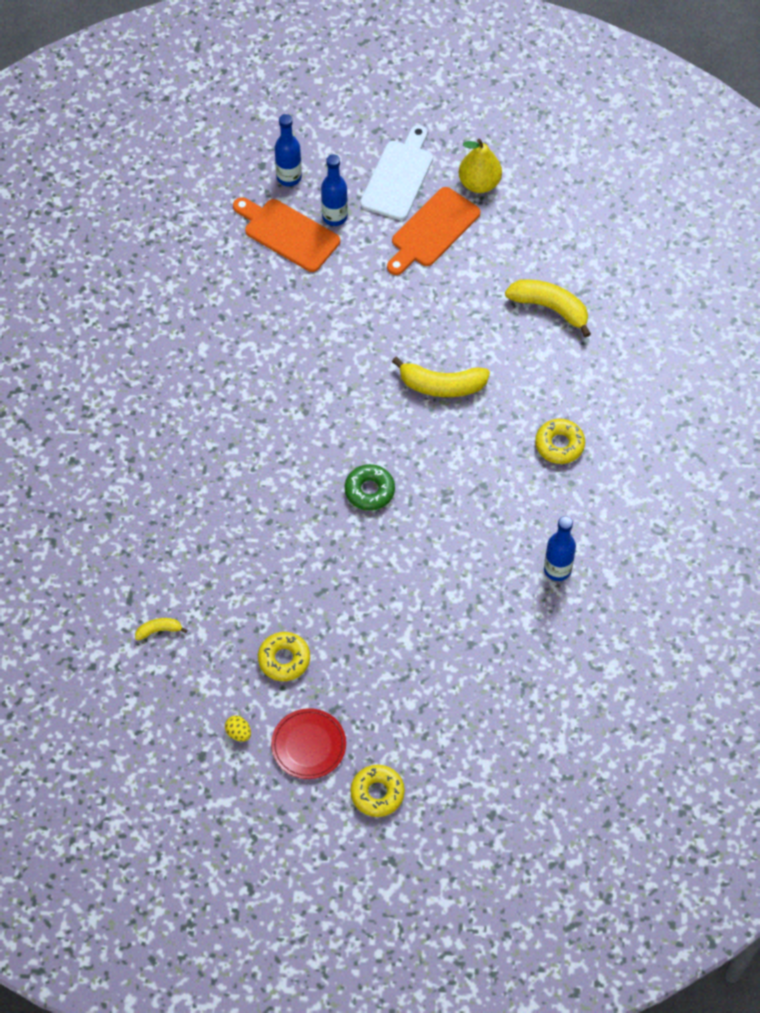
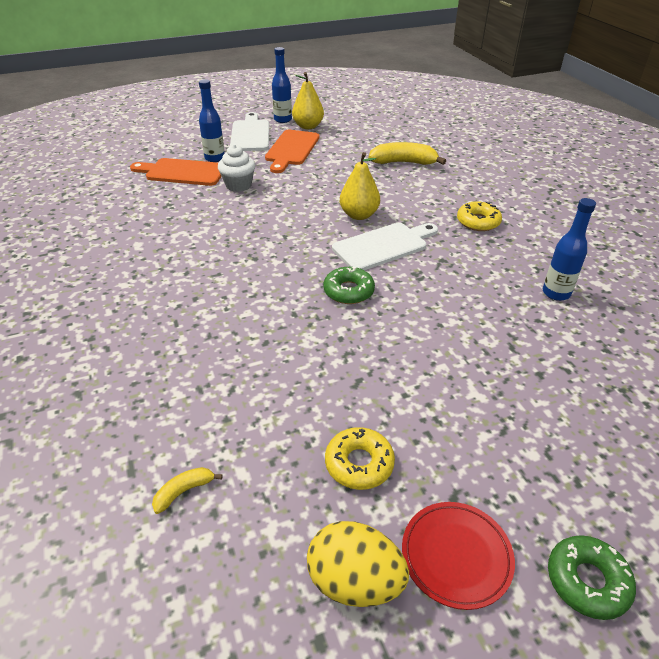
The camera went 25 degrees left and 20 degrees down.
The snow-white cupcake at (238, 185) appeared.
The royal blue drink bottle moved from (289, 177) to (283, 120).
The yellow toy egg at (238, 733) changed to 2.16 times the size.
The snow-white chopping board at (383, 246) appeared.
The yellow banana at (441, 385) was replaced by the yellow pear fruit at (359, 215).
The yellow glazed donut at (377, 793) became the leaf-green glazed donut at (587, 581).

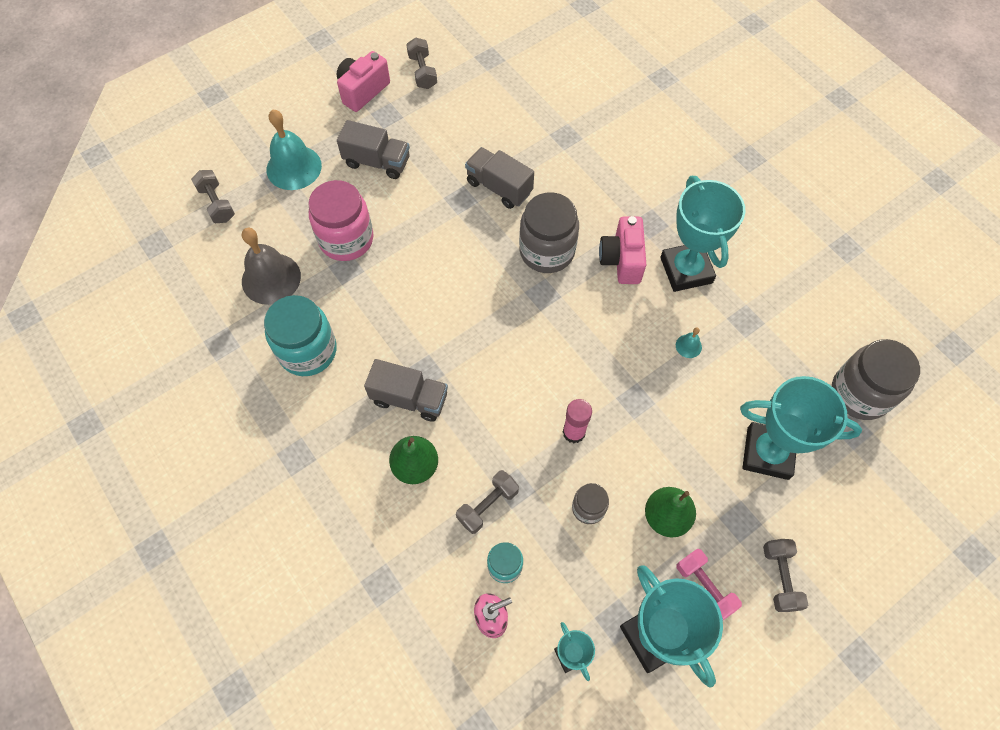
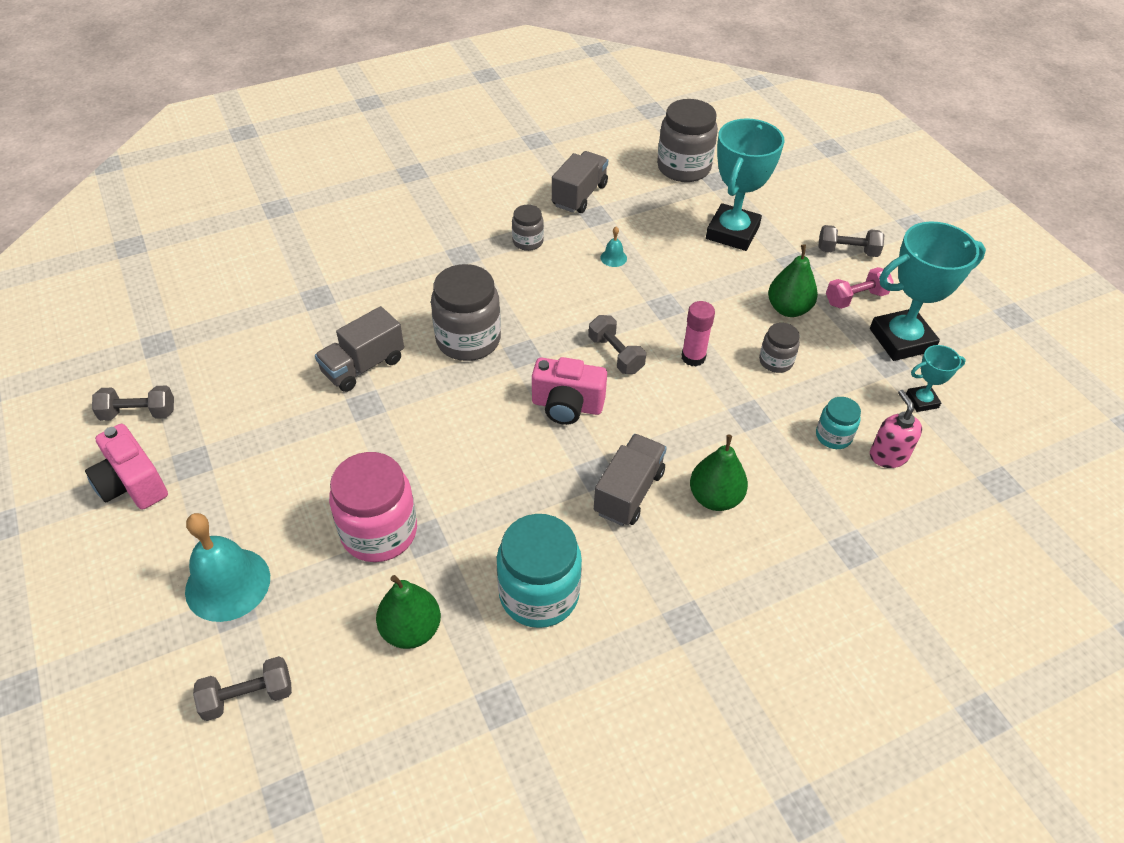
The camera went 80 degrees left and 15 degrees down.
The gray bell at (271, 278) was replaced by the leaf-green pear fruit at (411, 630).
The aqua award cup at (686, 270) was replaced by the gray preserve jar at (528, 241).
The rosy camera moved from (621, 260) to (567, 406).
The gray truck moved from (377, 162) to (579, 195).
The gray dumbbell moved from (487, 505) to (615, 354).

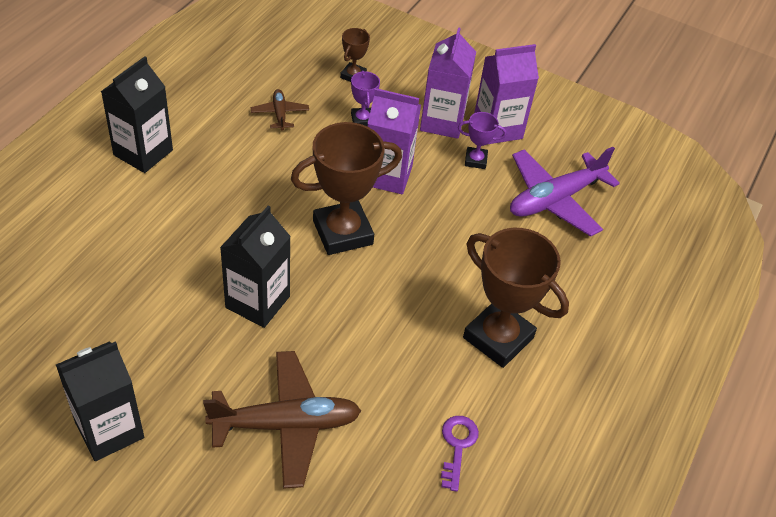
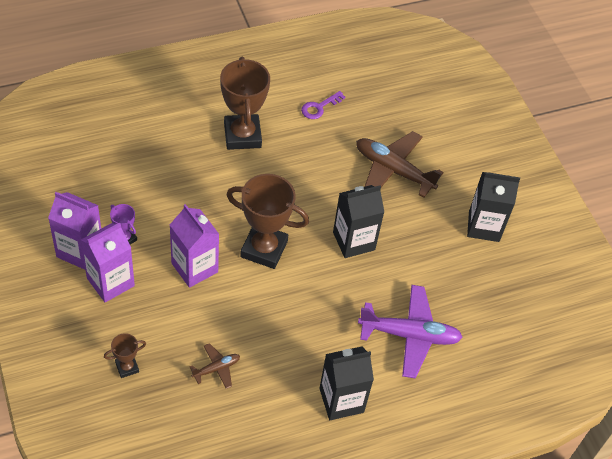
The camera went 140 degrees left and 5 degrees up.
The brown toy plane at (280, 114) turned 150 degrees counterclockwise.
The royal purple toy plane moved from (555, 199) to (409, 335).
The royal purple award cup at (362, 120) disappeared.

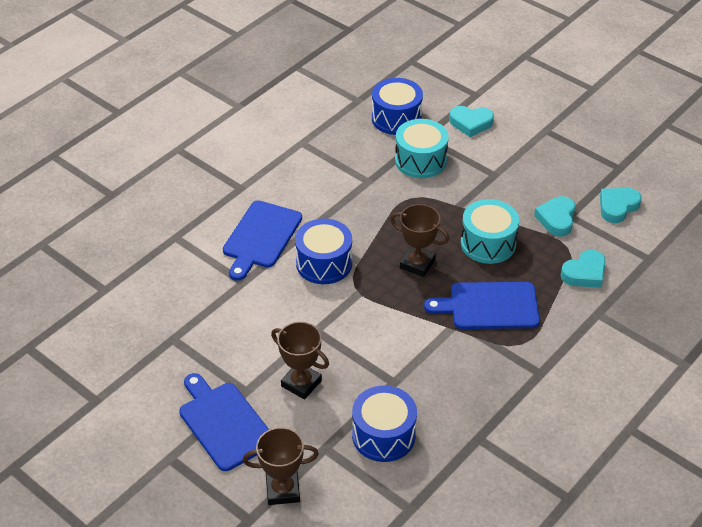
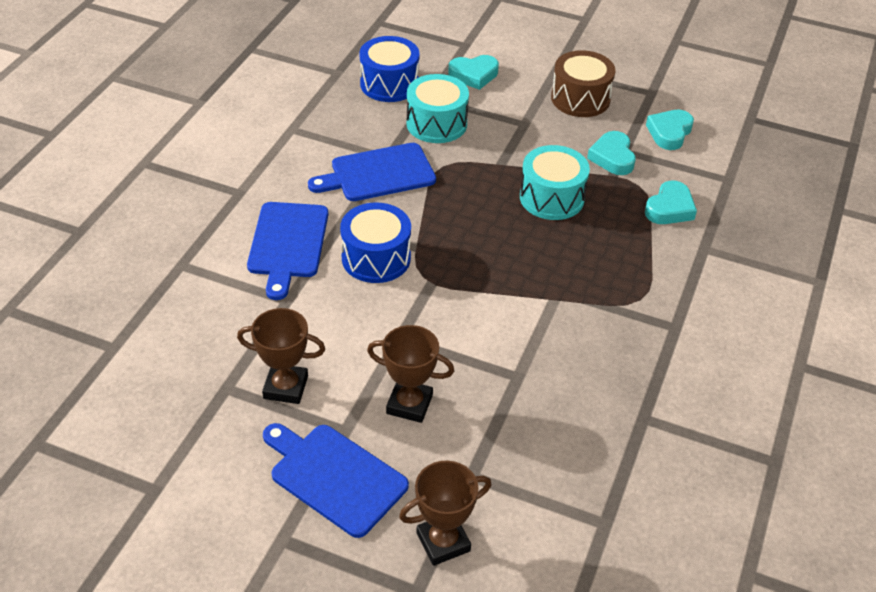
The camera went 20 degrees left and 0 degrees up.
The brown award cup moved from (417, 264) to (285, 387).
The royal blue chopping board moved from (489, 306) to (378, 173).
The brown drum at (580, 99) appeared.
The royal blue drum at (383, 435) disappeared.

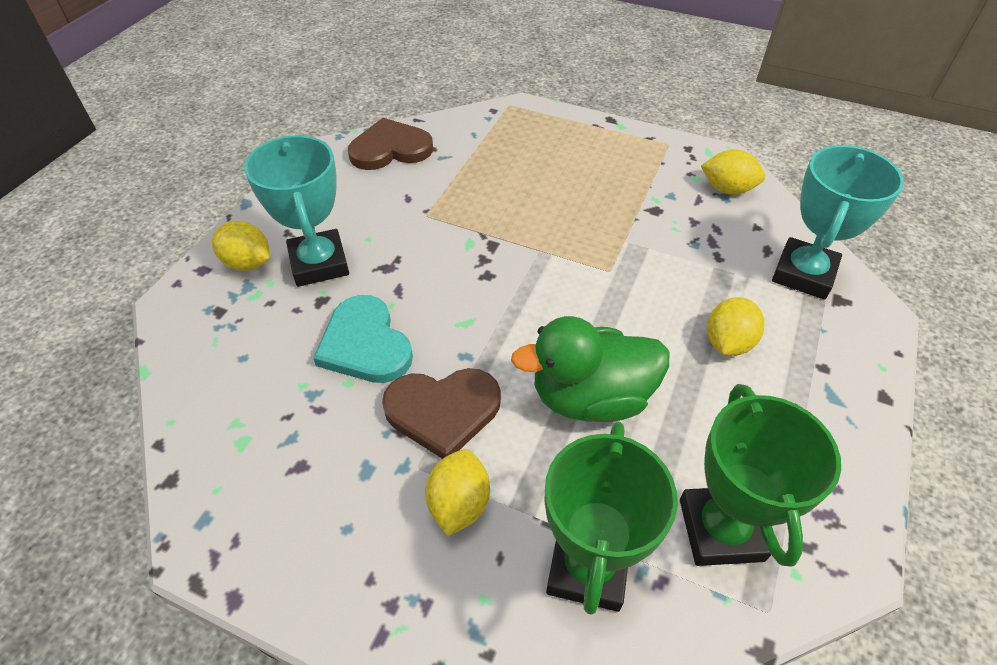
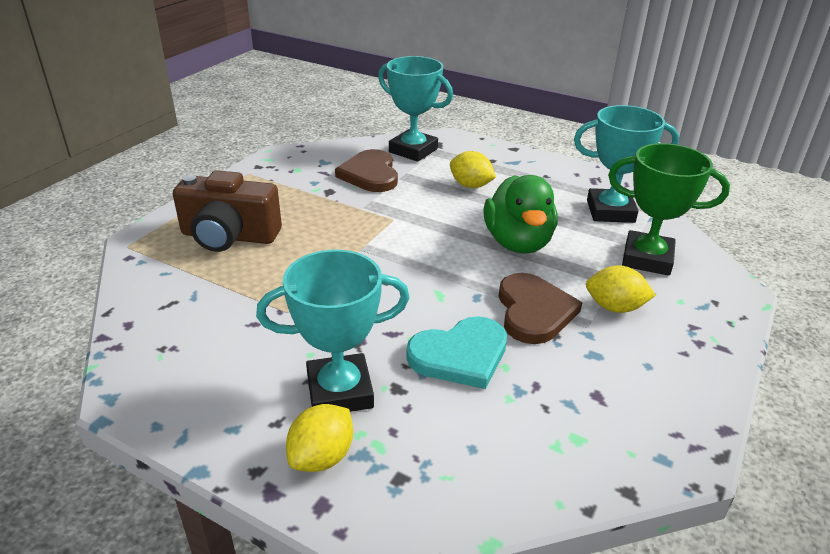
The camera went 85 degrees left and 15 degrees down.
The brown camera at (229, 236) appeared.
The brown love heart moved from (390, 149) to (370, 174).
The leaf-green award cup at (721, 530) became the aqua award cup at (610, 211).
The yellow toy lemon at (727, 189) disappeared.

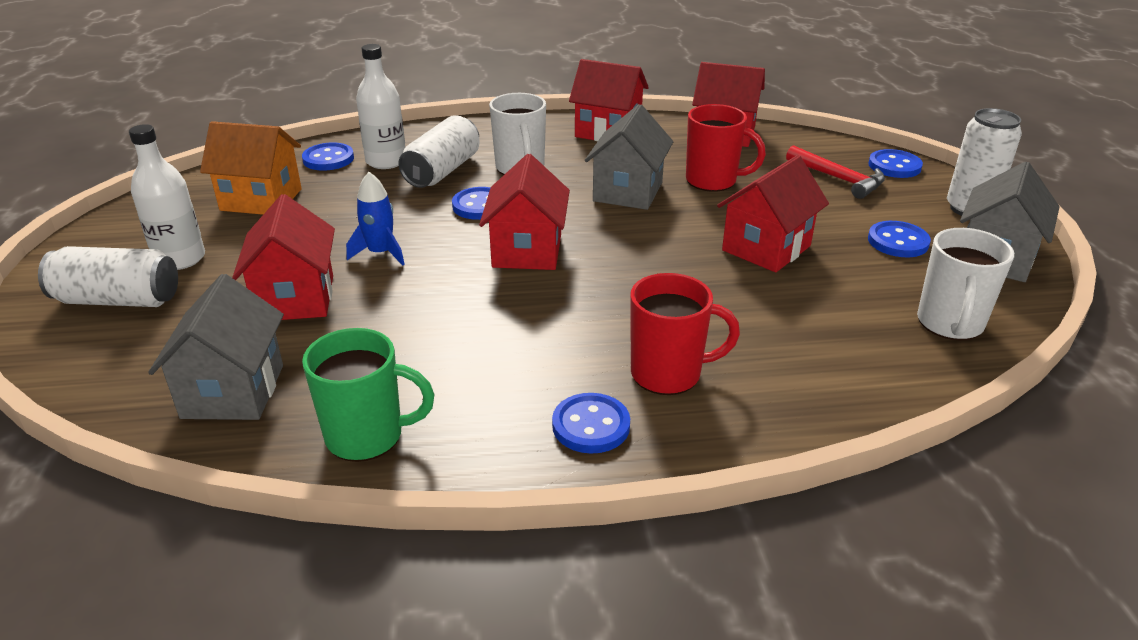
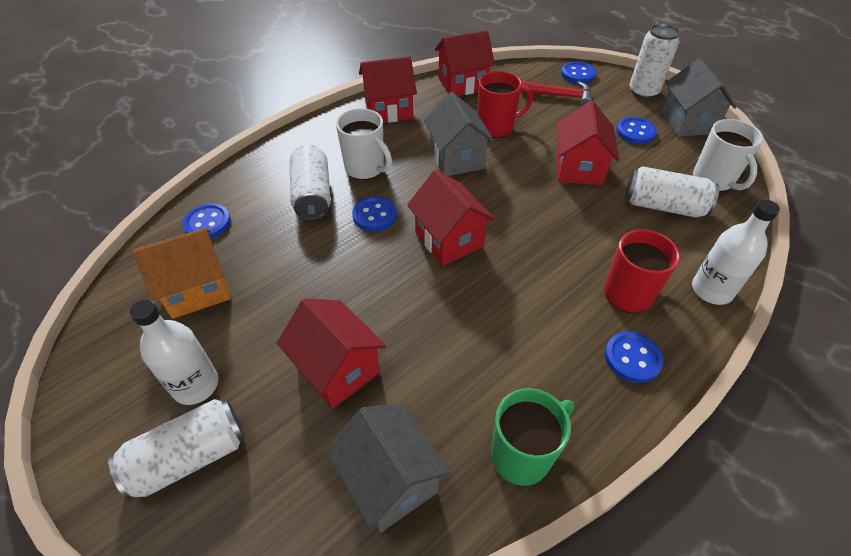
The camera went 35 degrees left and 15 degrees up.
The snow-white soda can at (663, 206) appeared.
The snow-white drink bottle moved from (386, 161) to (711, 290).
The royal blue rocket at (380, 253) disappeared.

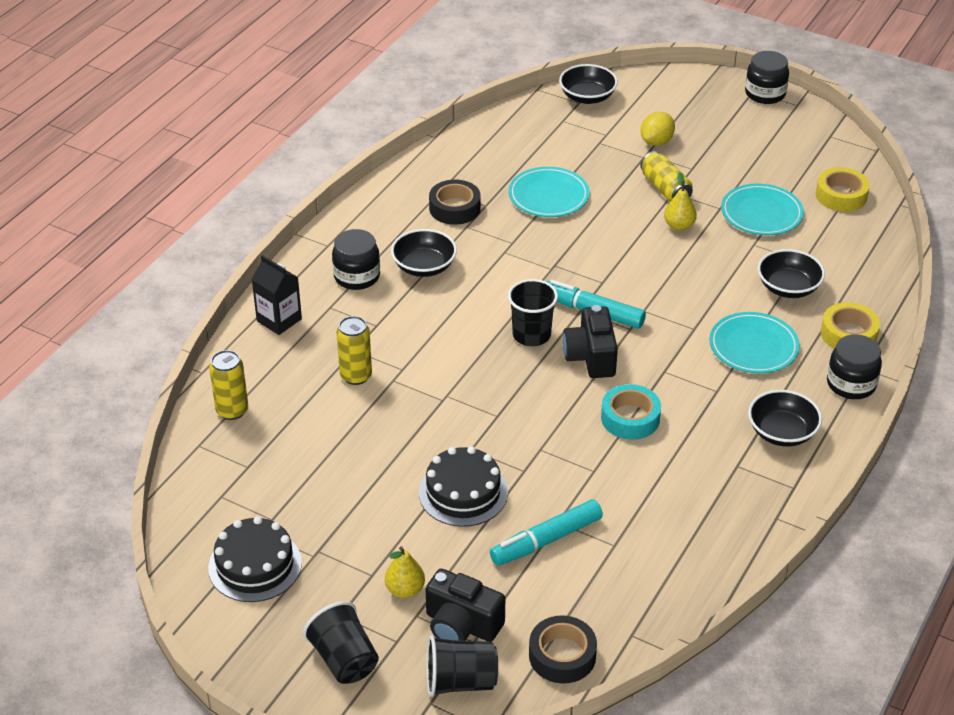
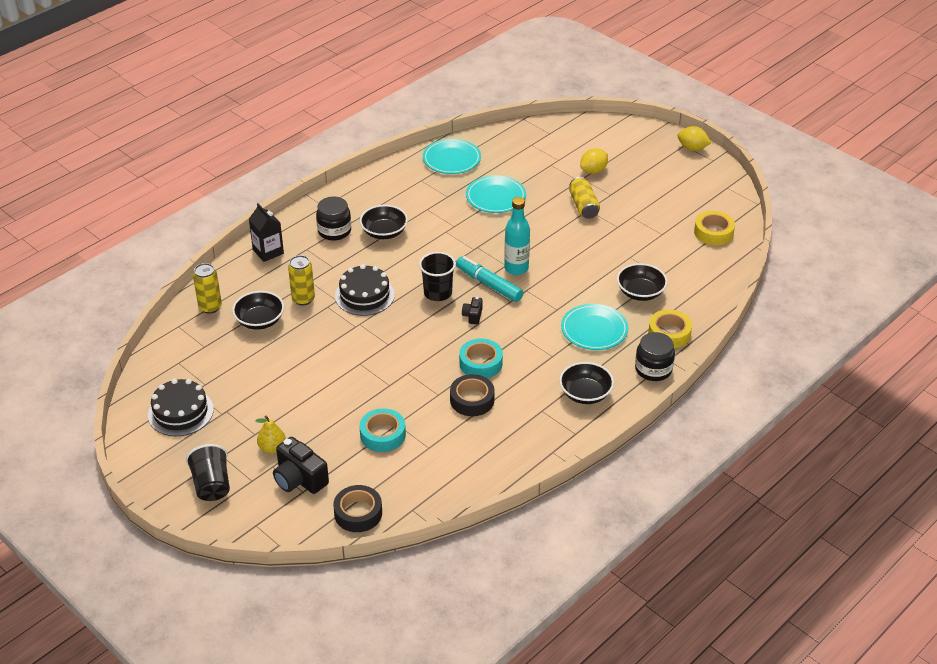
The camera went 15 degrees right and 0 degrees up.
The black serving bowl moved from (587, 97) to (260, 321).
The black cake moved from (463, 492) to (364, 295).
The aqua marker at (546, 540) was replaced by the aqua sticky tape at (383, 435).
The aqua dinner plate moved from (761, 213) to (451, 159).
The black sticky tape moved from (454, 208) to (472, 400).
The black camera at (591, 357) changed to 0.52 times the size.
The aqua drink bottle at (516, 268) appeared.
The black preserve jar at (765, 94) was replaced by the yellow toy lemon at (692, 148).
The black beaker at (460, 682) disappeared.
The yellow pear fruit at (679, 226) disappeared.

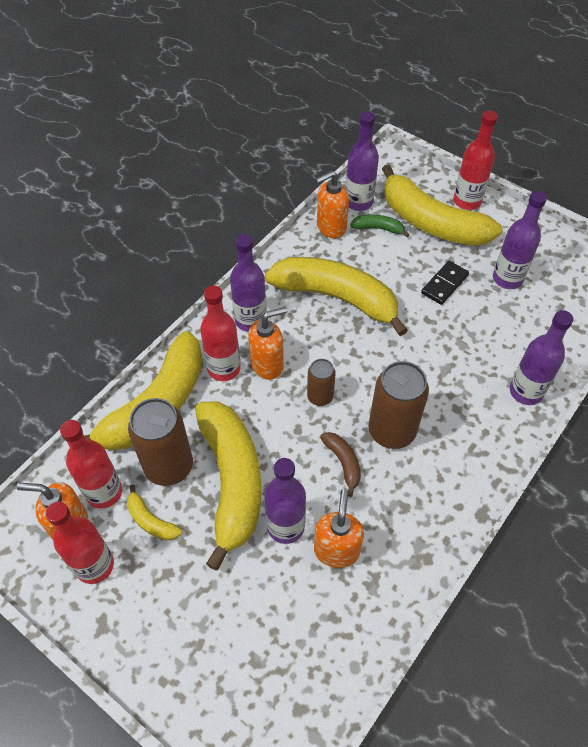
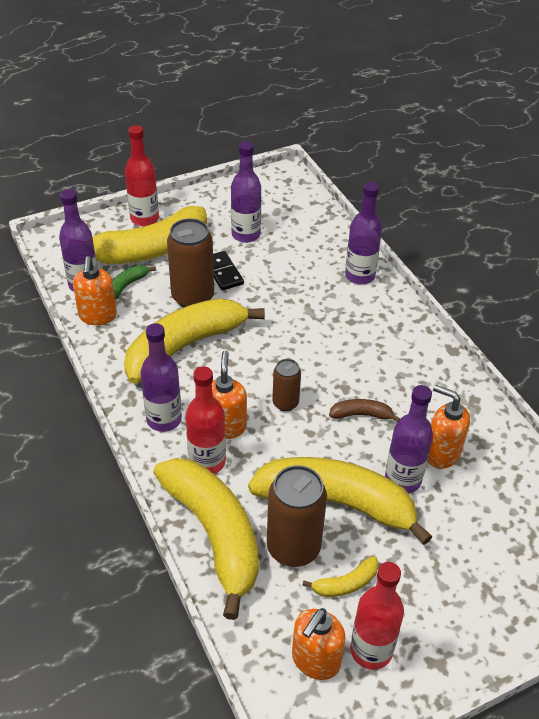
The camera went 65 degrees left and 10 degrees down.
The brown soda can moved from (391, 431) to (193, 297).
The crimson drink bottle at (104, 492) disappeared.

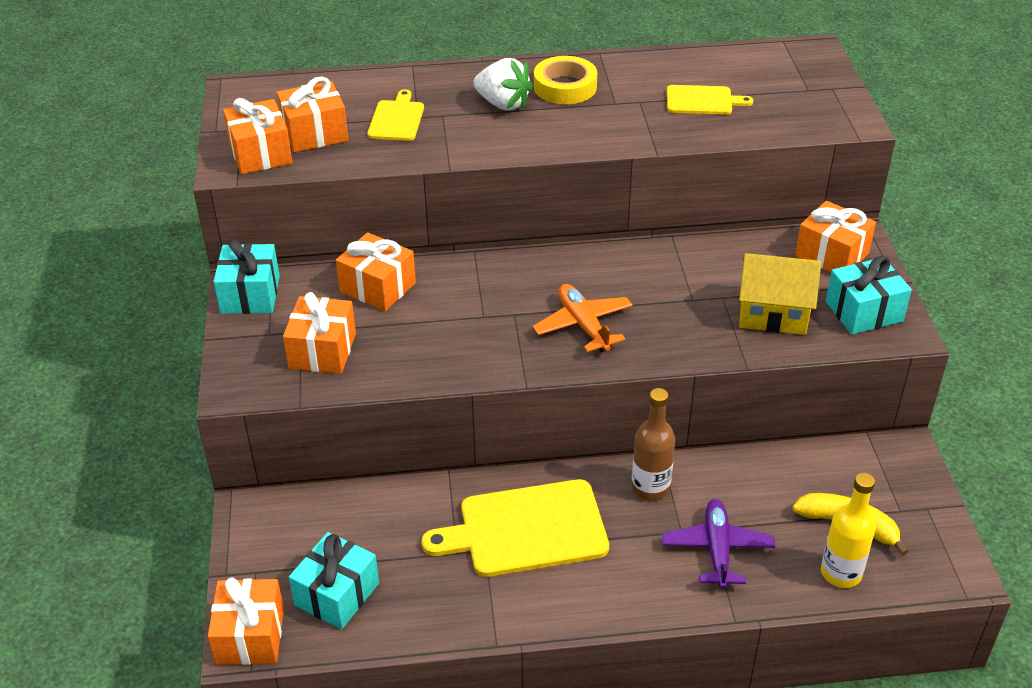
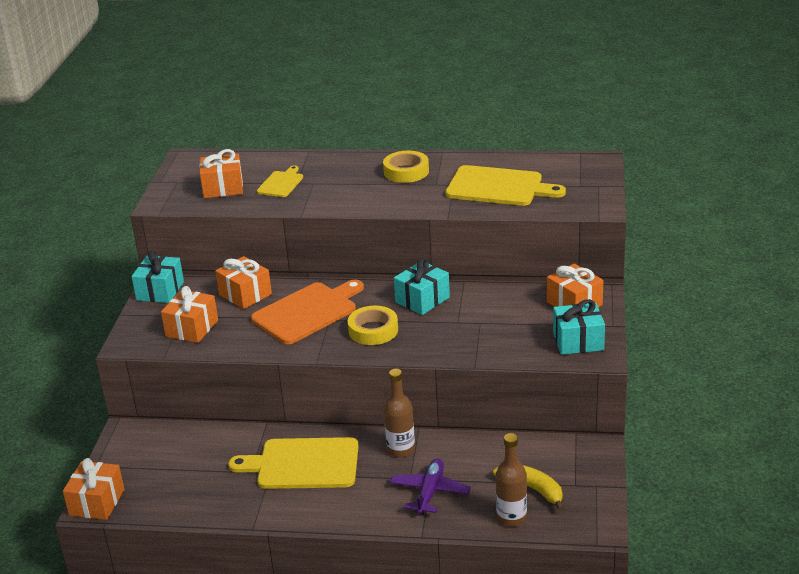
The camera went 15 degrees right and 10 degrees down.
The orange chopping board at (307, 312) appeared.
The orange toy plane at (583, 325) was replaced by the yellow sticky tape at (373, 330).
The aqua gift moved from (337, 594) to (422, 300).
The yellow chopping board at (702, 101) changed to 1.86 times the size.
The yellow drink bottle at (841, 573) became the brown drink bottle at (511, 517).
The orange gift at (260, 153) disappeared.
The snow-white strawberry at (503, 104) disappeared.
The yellow house at (773, 314) disappeared.

